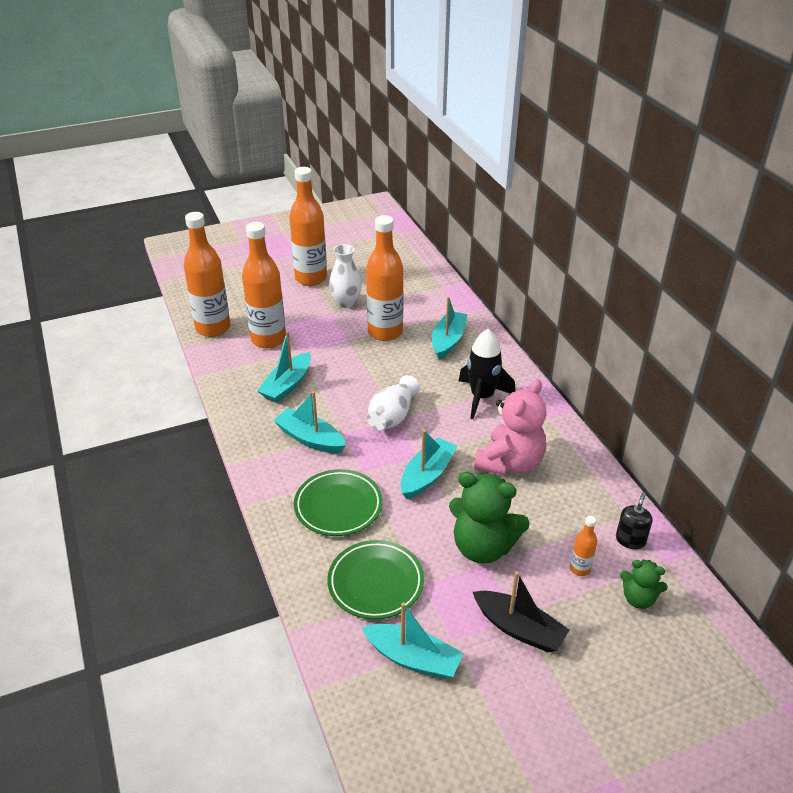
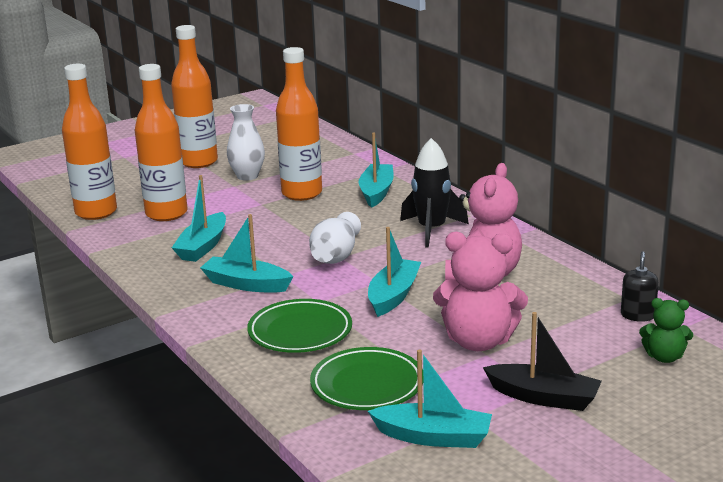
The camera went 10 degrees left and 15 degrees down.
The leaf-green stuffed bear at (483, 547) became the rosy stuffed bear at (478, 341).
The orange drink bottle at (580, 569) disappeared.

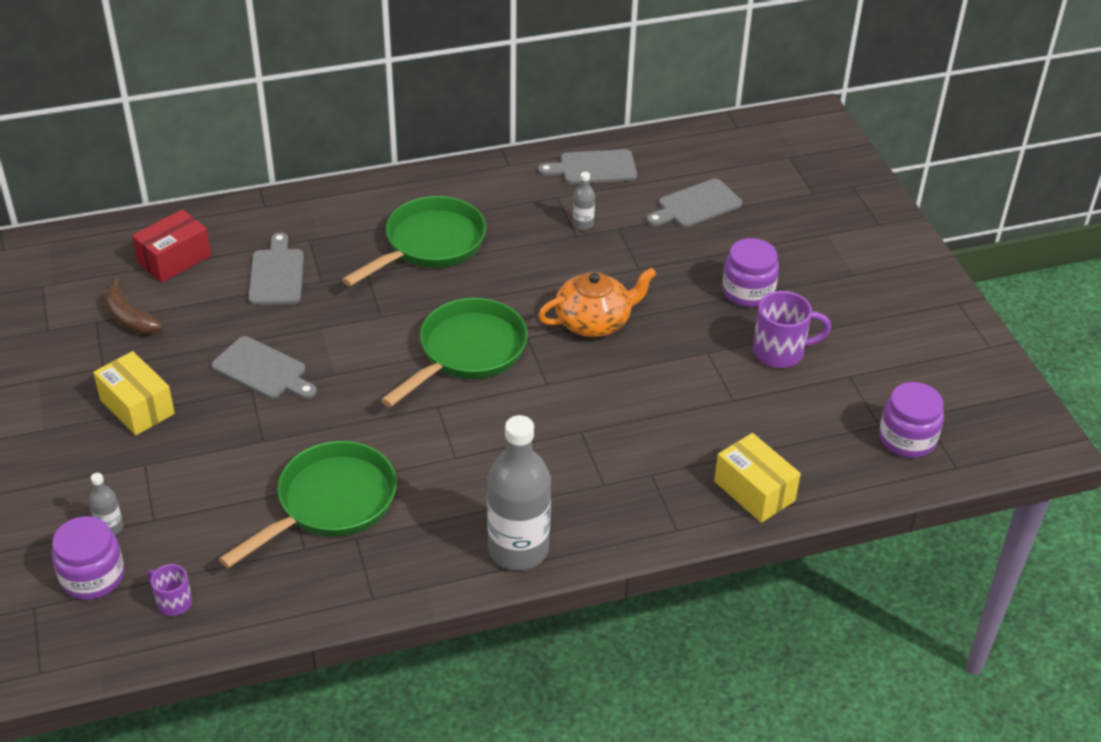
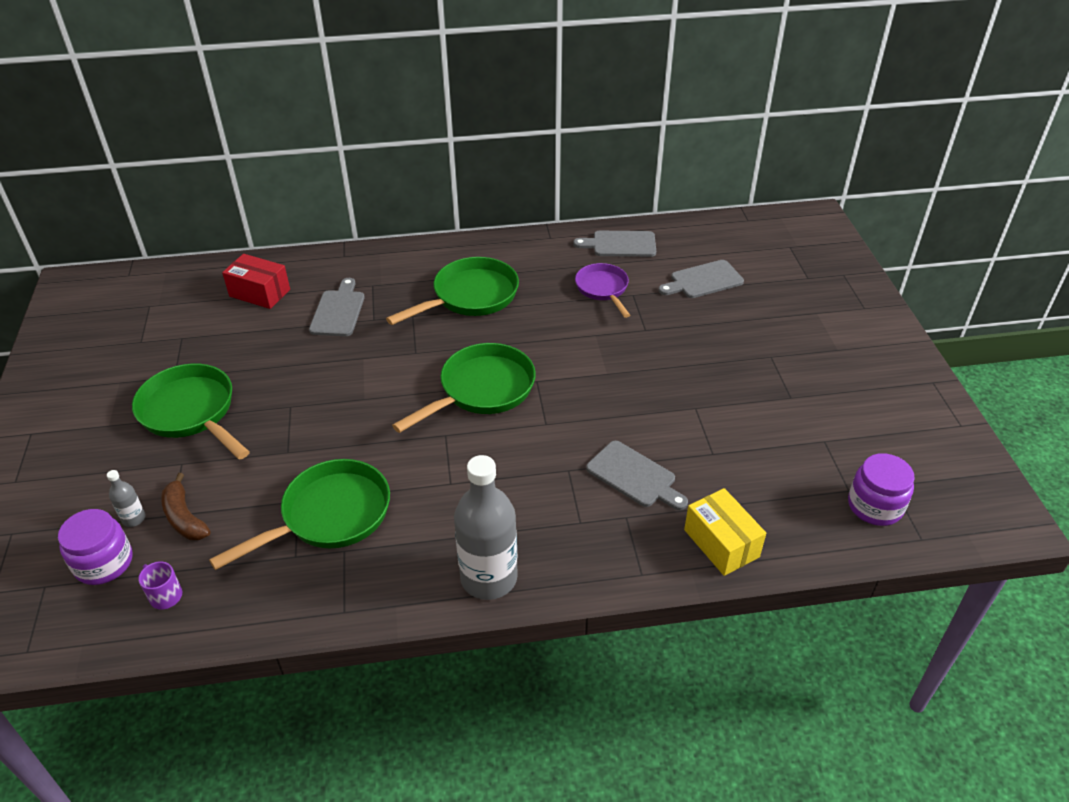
The camera went 10 degrees right and 0 degrees up.
The yellow package at (137, 407) was replaced by the leaf-green skillet at (191, 412).
The brown banana moved from (129, 318) to (184, 517).
The crimson package at (174, 259) turned 60 degrees clockwise.
The gray drink bottle at (583, 224) was replaced by the royal purple skillet at (603, 289).
The gray chopping board moved from (263, 370) to (634, 476).
The orange china teapot at (594, 321) disappeared.
The royal purple preserve jar at (748, 291) disappeared.
The royal purple coffee mug at (780, 352) disappeared.

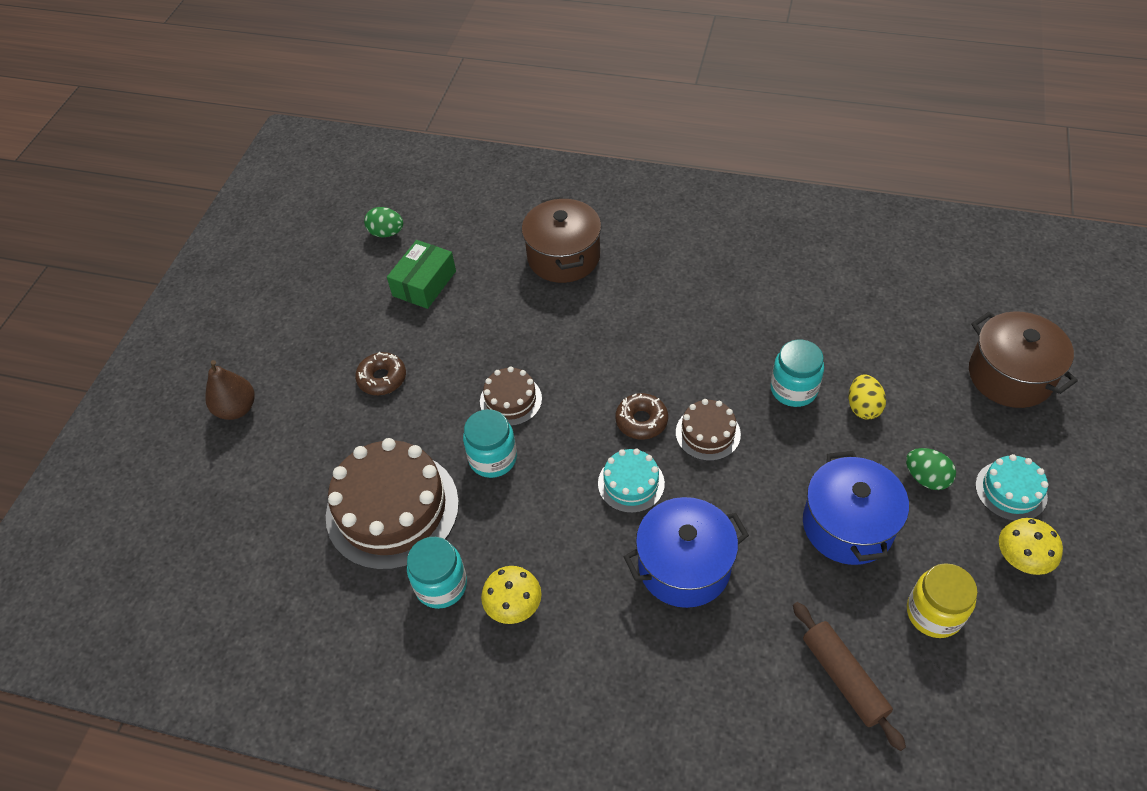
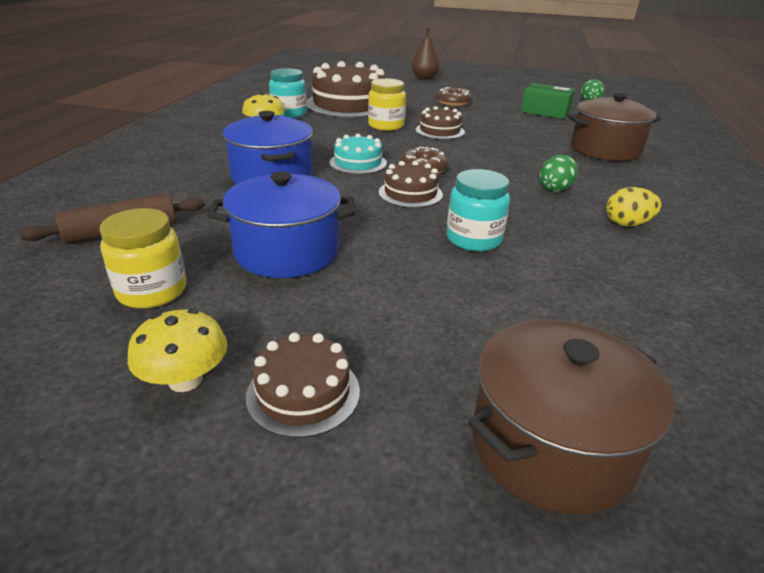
The camera went 85 degrees right and 20 degrees down.
The aqua cake at (1011, 491) became the brown cake at (303, 393).
The aqua preserve jar at (493, 458) became the yellow preserve jar at (386, 126).
The leaf-green toy egg moved from (926, 478) to (555, 189).
The yellow toy egg moved from (863, 407) to (627, 224).

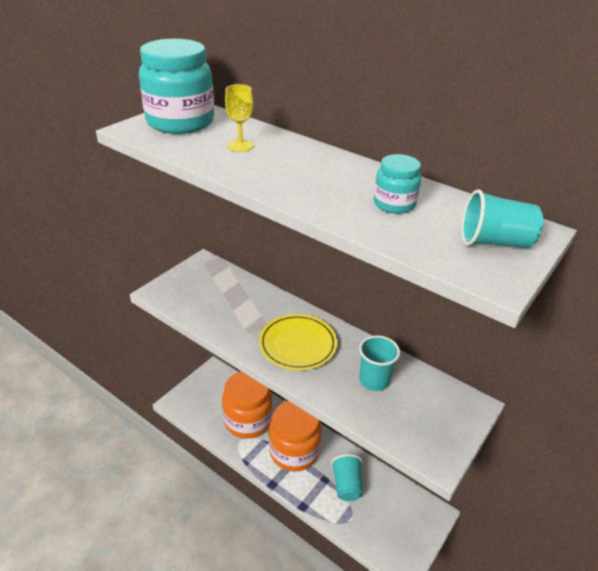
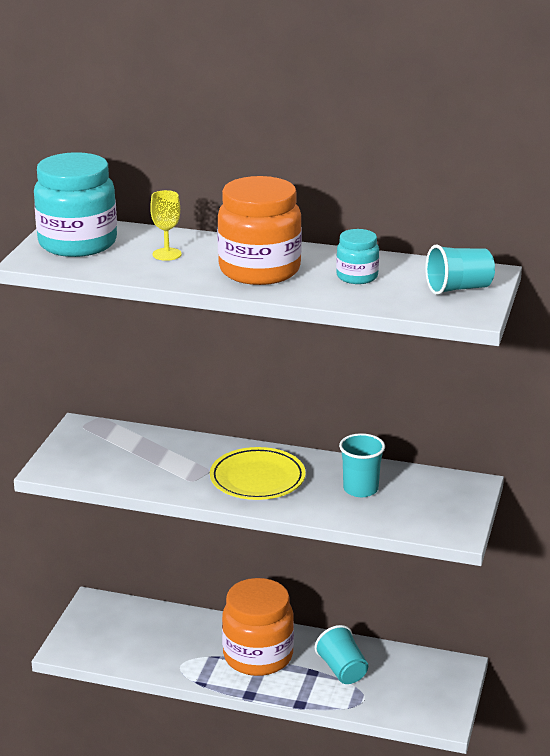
The camera went 20 degrees left and 10 degrees down.
The orange preserve jar moved from (248, 420) to (259, 270).

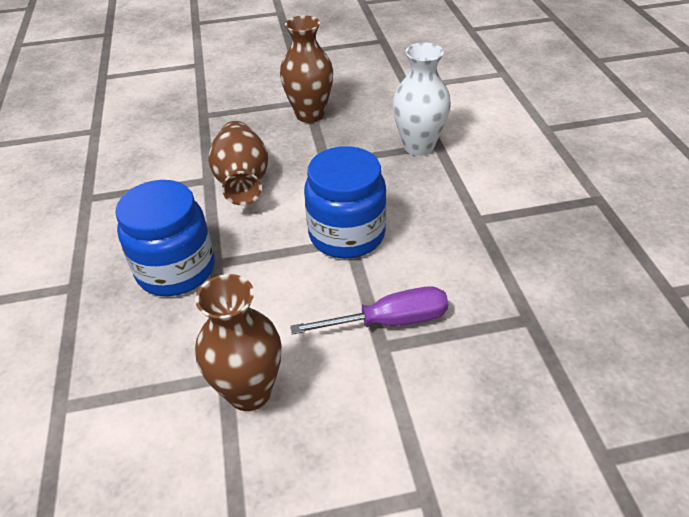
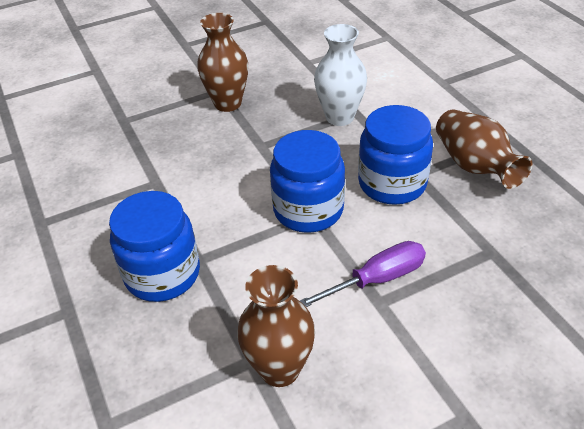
The camera went 15 degrees left and 0 degrees up.
The royal blue preserve jar at (392, 183) appeared.
The brown flower vase moved from (242, 181) to (474, 166).

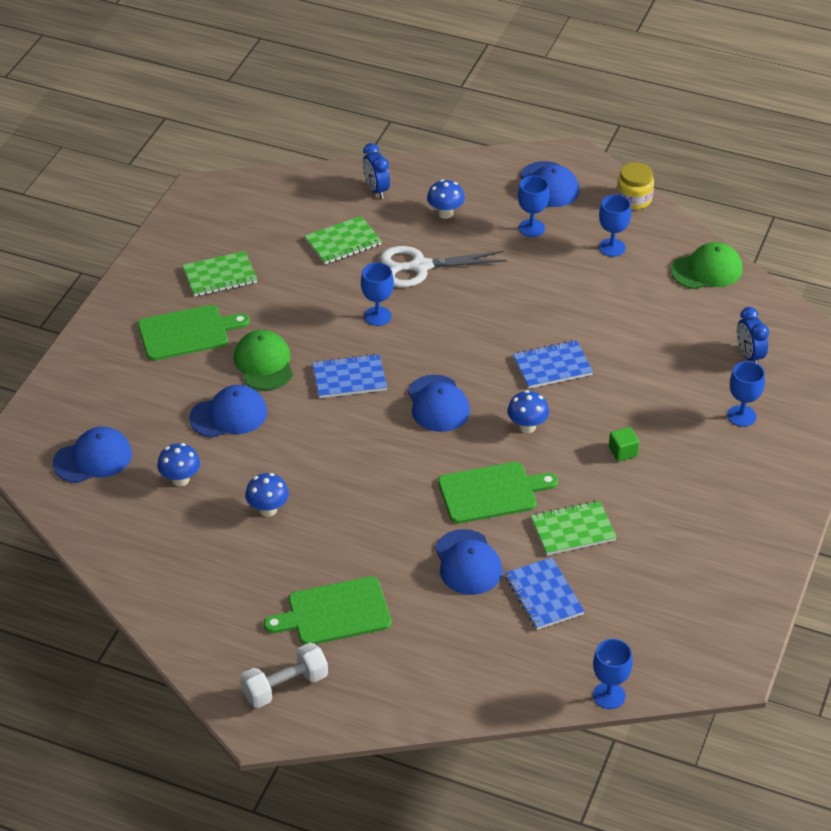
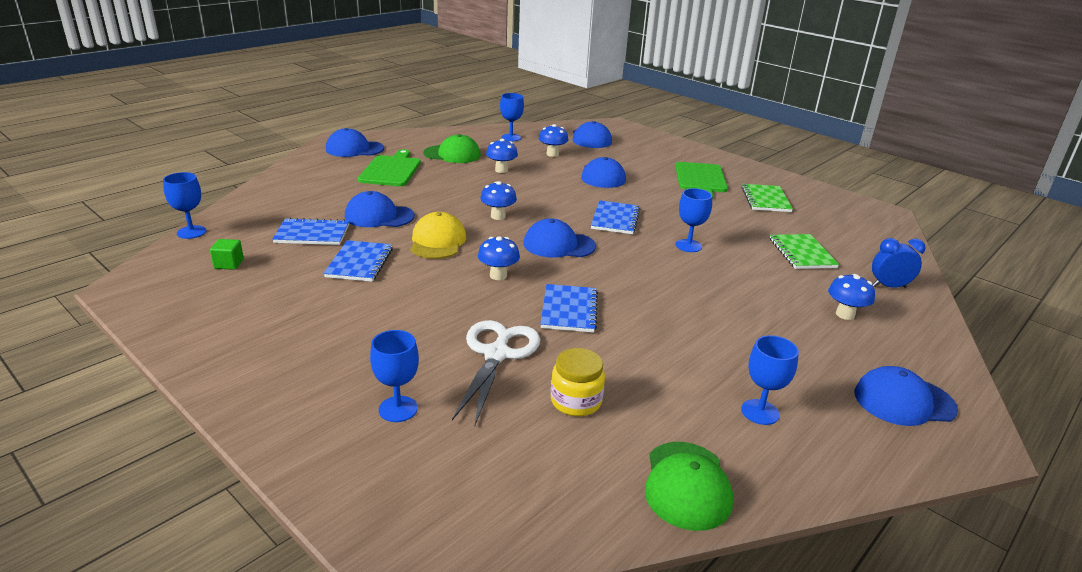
The camera went 110 degrees right and 15 degrees down.
The leaf-green block moved from (623, 452) to (229, 264).
The leaf-green notebook at (573, 530) became the royal blue notebook at (359, 263).
The snow-white dumbbell at (285, 686) was replaced by the royal blue baseball cap at (354, 149).
The leaf-green chopping board at (491, 492) was replaced by the yellow baseball cap at (437, 241).
The leaf-green baseball cap moved from (264, 363) to (452, 154).
The snow-white pair of scissors moved from (420, 266) to (497, 354).
The royal blue fungus at (498, 216) appeared.
The royal blue chalice moved from (531, 228) to (511, 137).
The yellow preserve jar moved from (634, 199) to (576, 401).
The royal blue bedside clock at (749, 356) disappeared.

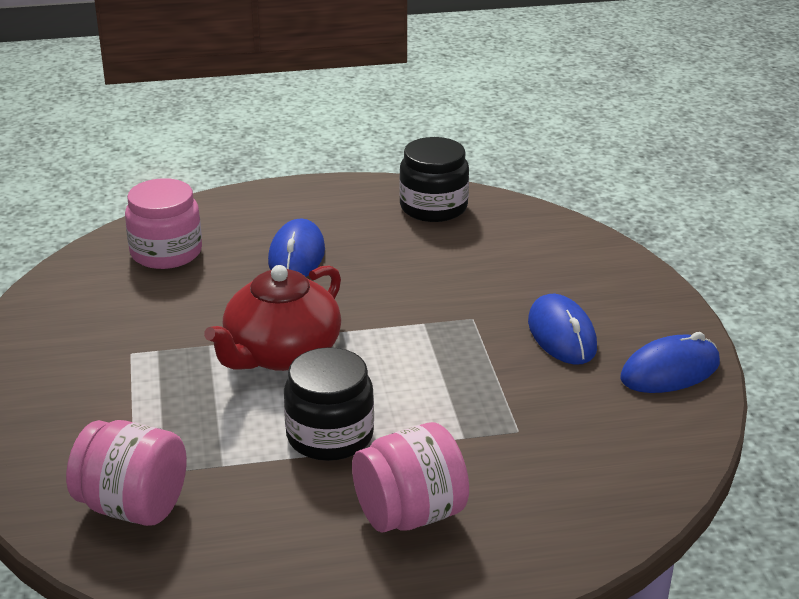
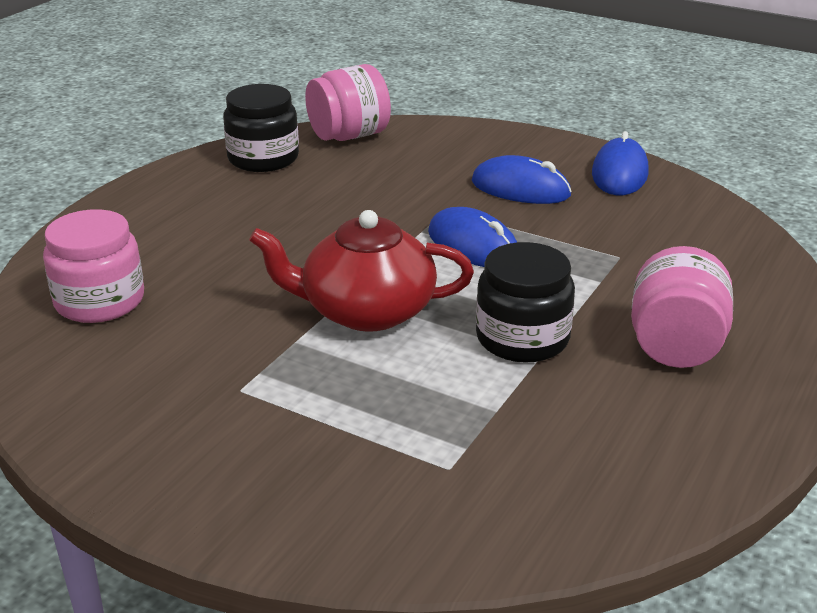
The camera went 50 degrees left and 0 degrees up.
The crimson china teapot at (281, 353) turned 105 degrees clockwise.
The rosy preserve jar moved from (133, 506) to (349, 136).
The royal blue PC mouse moved from (296, 256) to (473, 245).

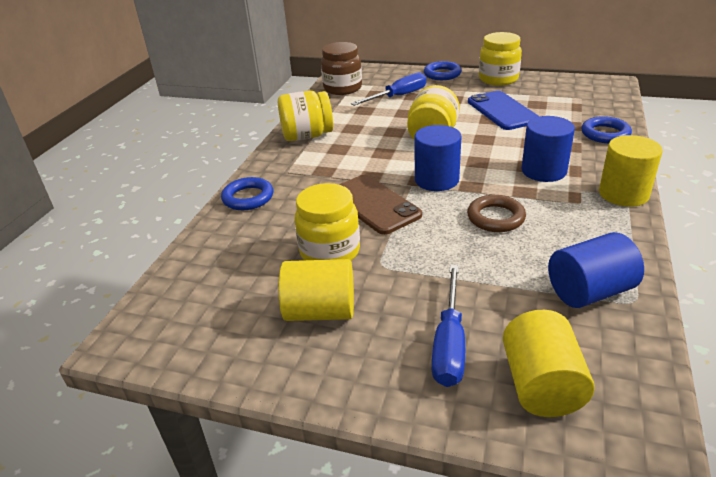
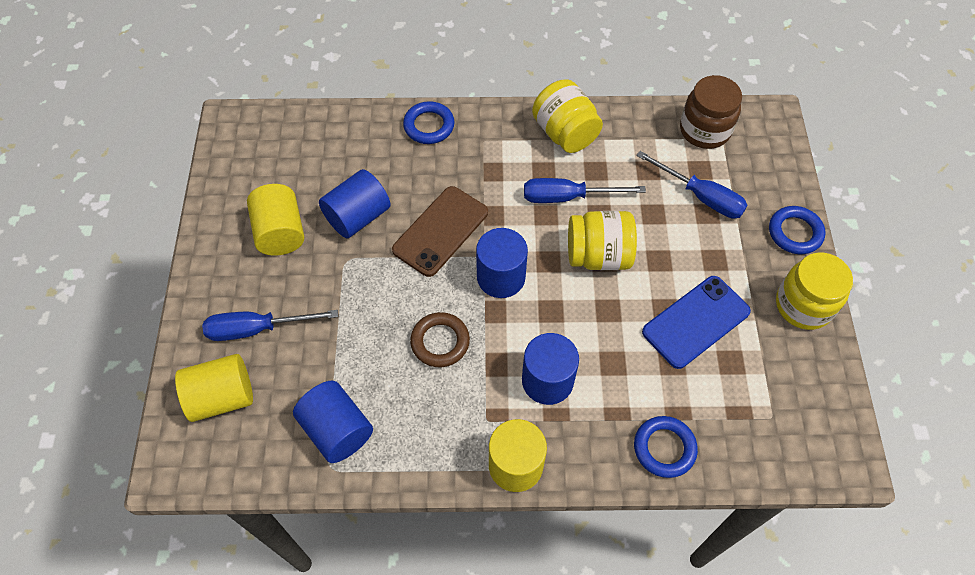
The camera went 70 degrees right and 25 degrees up.
The yellow preserve jar at (330, 252) was replaced by the royal blue cylinder at (358, 216).
The royal blue hand screwdriver at (567, 197) appeared.

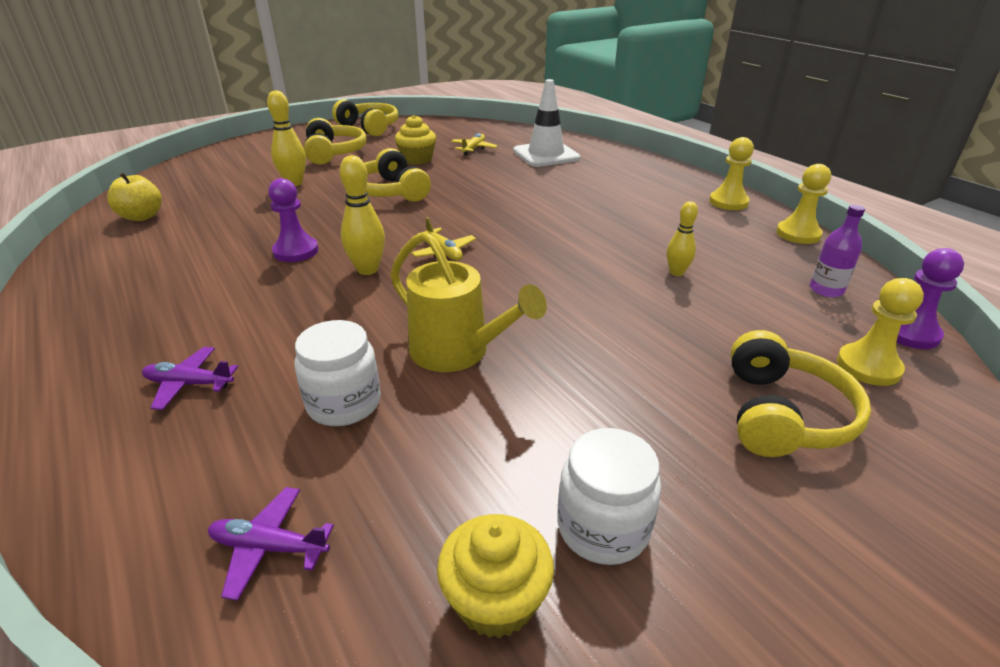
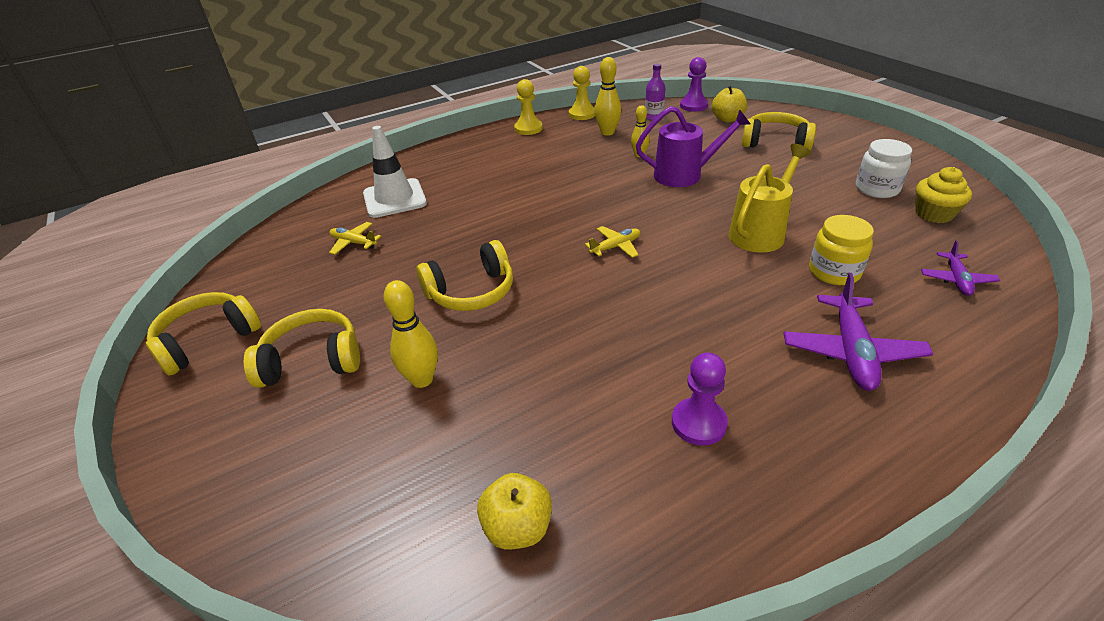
The camera went 85 degrees left and 5 degrees up.
The yellow bowling pin moved from (367, 270) to (607, 132).
The royal purple watering can at (685, 175) appeared.
The royal purple pawn moved from (296, 251) to (698, 423).
The yellow pawn at (868, 366) was replaced by the yellow apple fruit at (727, 119).
The royal purple toy plane at (189, 384) changed to 1.74 times the size.
The snow-white preserve jar at (344, 403) became the yellow preserve jar at (834, 272).
The yellow cupcake at (417, 159) disappeared.

